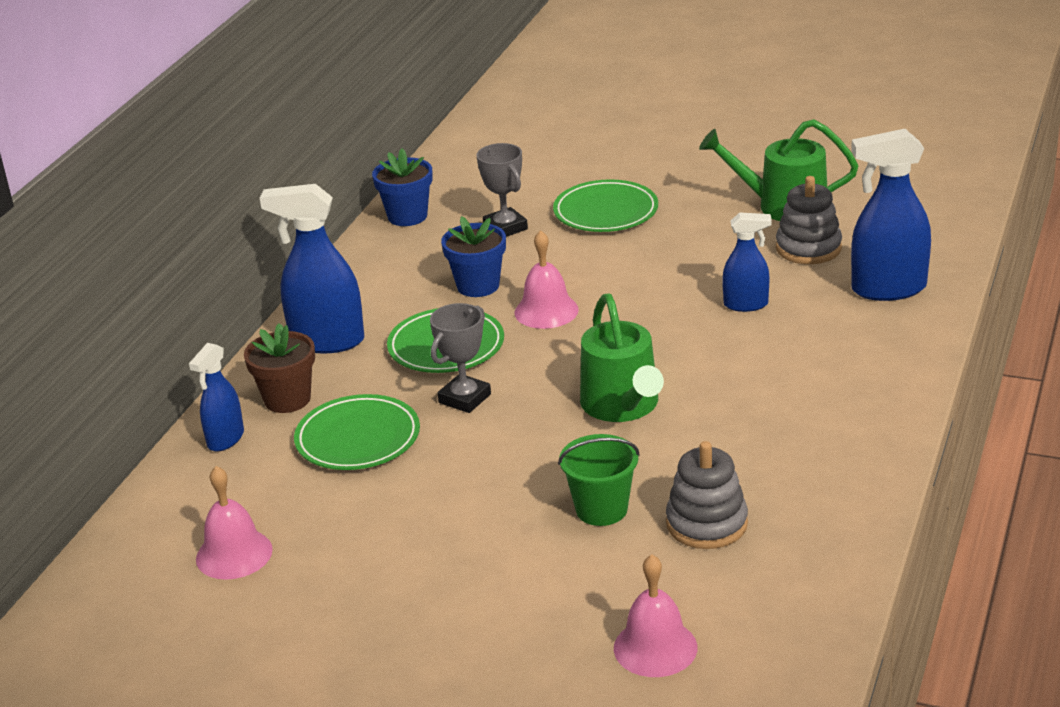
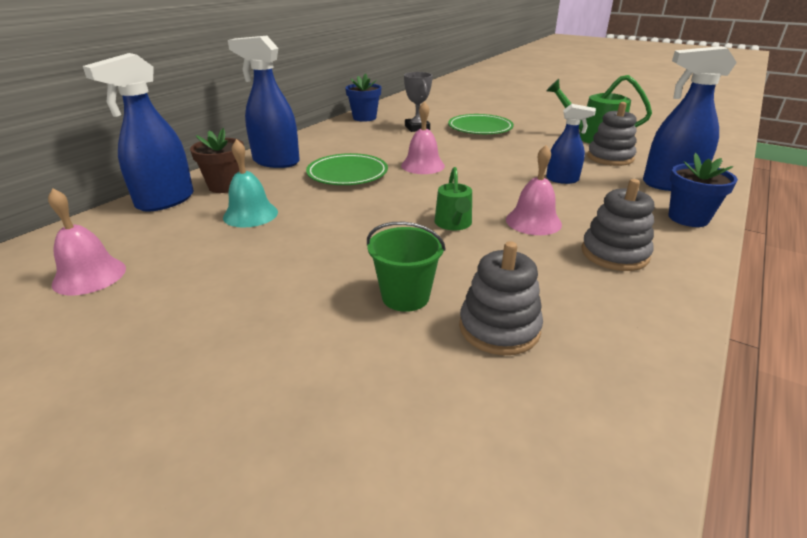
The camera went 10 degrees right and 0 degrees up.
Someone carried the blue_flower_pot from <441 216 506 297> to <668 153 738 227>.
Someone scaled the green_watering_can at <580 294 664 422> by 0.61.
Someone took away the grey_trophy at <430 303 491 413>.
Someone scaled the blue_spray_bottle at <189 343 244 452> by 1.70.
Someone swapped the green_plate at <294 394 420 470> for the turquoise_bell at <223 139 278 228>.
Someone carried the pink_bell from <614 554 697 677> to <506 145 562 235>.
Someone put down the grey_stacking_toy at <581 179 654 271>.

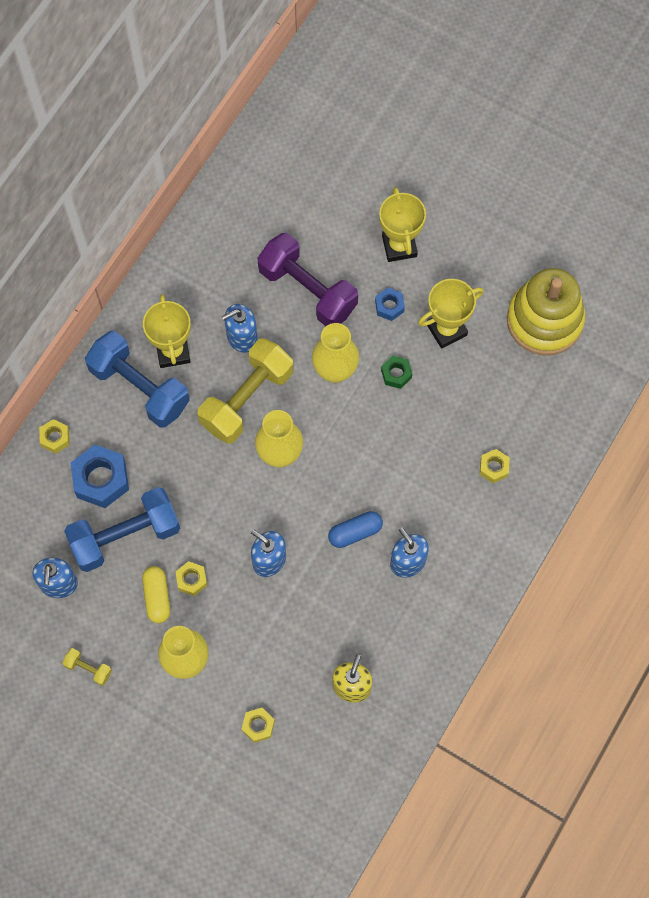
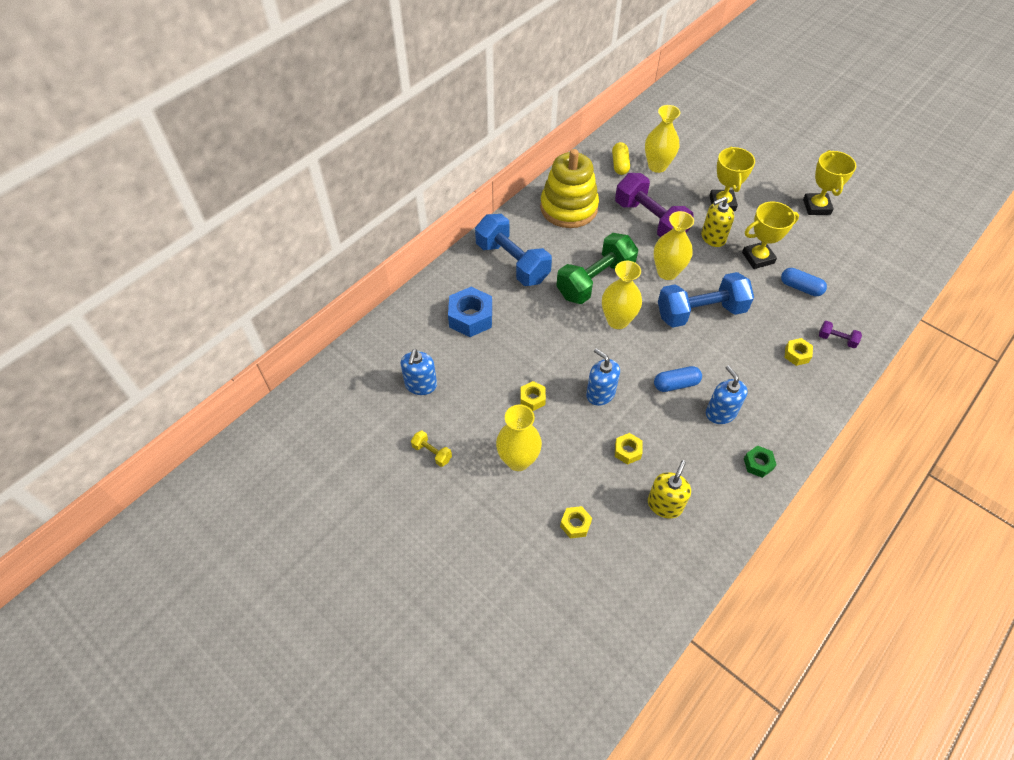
The camera went 10 degrees right and 15 degrees down.
Someone carried the yellow_stacking_toy from <507 268 585 355> to <540 149 599 228>.
Someone swapped the blue_nut at <375 288 405 321> for the yellow_soap_dispenser at <701 197 734 247>.
Someone carried the yellow_trophy from <143 294 191 368> to <803 150 856 215>.
Someone took away the blue_soap_dispenser at <222 304 258 353>.
Someone repainted the yellow_dumbbell at <198 338 293 444>, which became the green_dumbbell at <556 233 638 304>.
Someone carried the green_nut from <381 356 412 389> to <744 446 777 478>.
Someone carried the yellow_nut from <39 419 70 454> to <615 433 642 465>.
Someone carried the blue_dumbbell from <64 487 180 572> to <658 272 754 327>.
Someone carried the yellow_capsule from <142 566 170 623> to <612 142 630 175>.
Someone put down the yellow_vase at <645 105 680 173>.
Someone put down the blue_capsule at <781 268 827 296>.
Someone put down the purple_dumbbell at <819 321 862 348>.

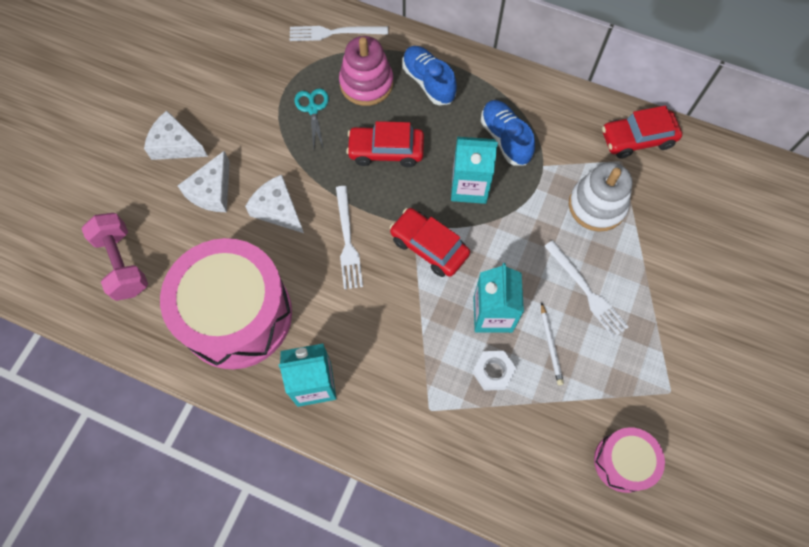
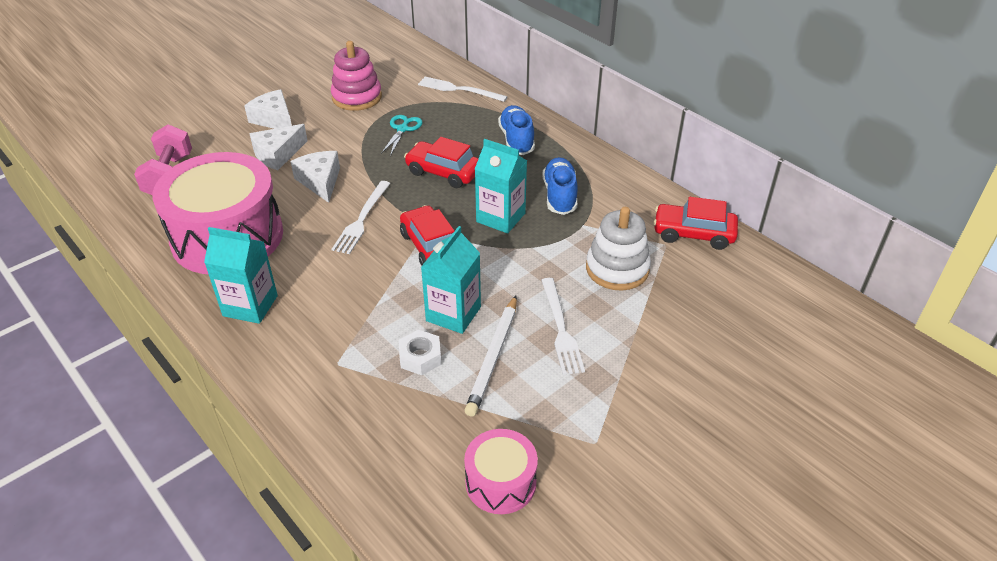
The camera went 25 degrees right and 25 degrees down.
Someone carried the pink_stacking_toy from <339 36 393 106> to <331 41 382 111>.
Someone scaled the white_pencil at <541 302 564 385> by 1.67.

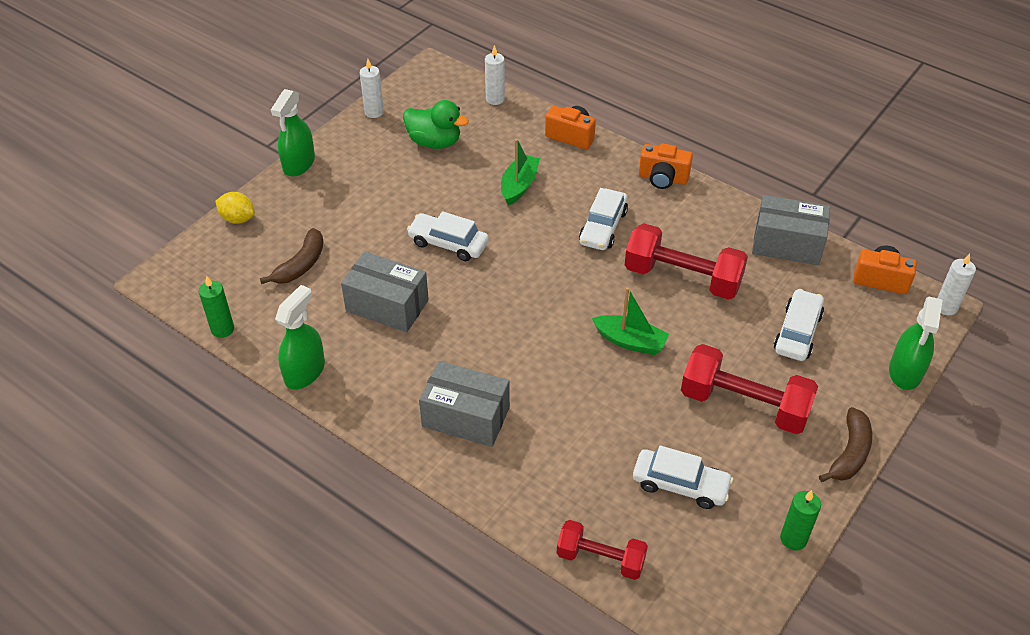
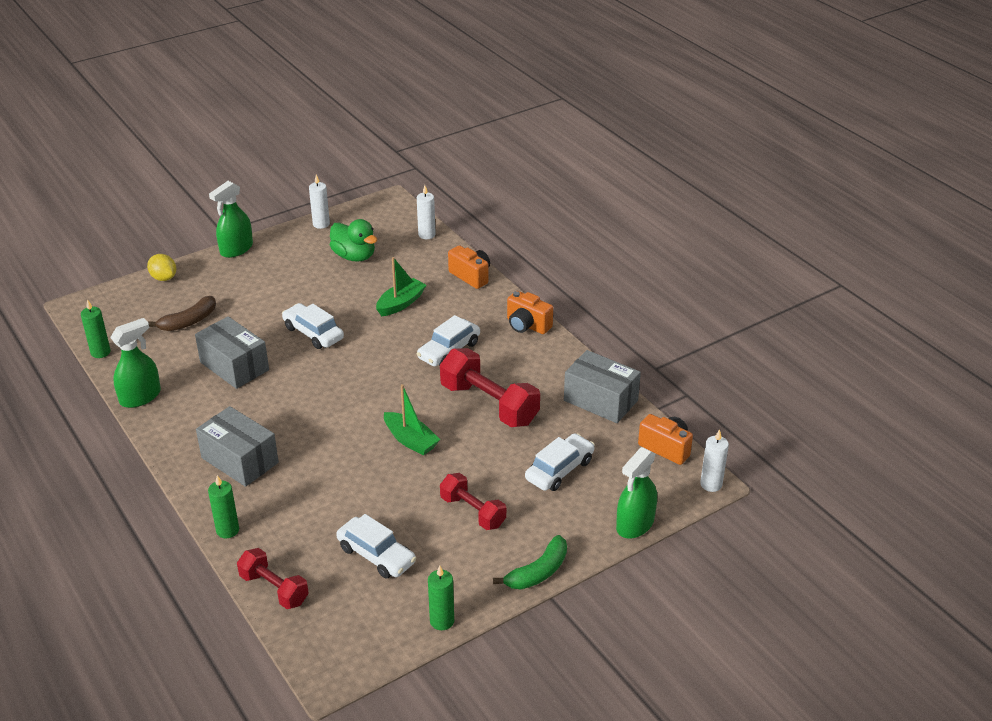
The camera went 20 degrees right and 10 degrees down.
Someone scaled the red_dumbbell at <681 344 818 434> by 0.62.
Someone repainted the brown_banana at <819 407 872 482>, which became the green_banana at <493 535 567 589>.
Someone put down the green_candle at <208 475 239 538>.

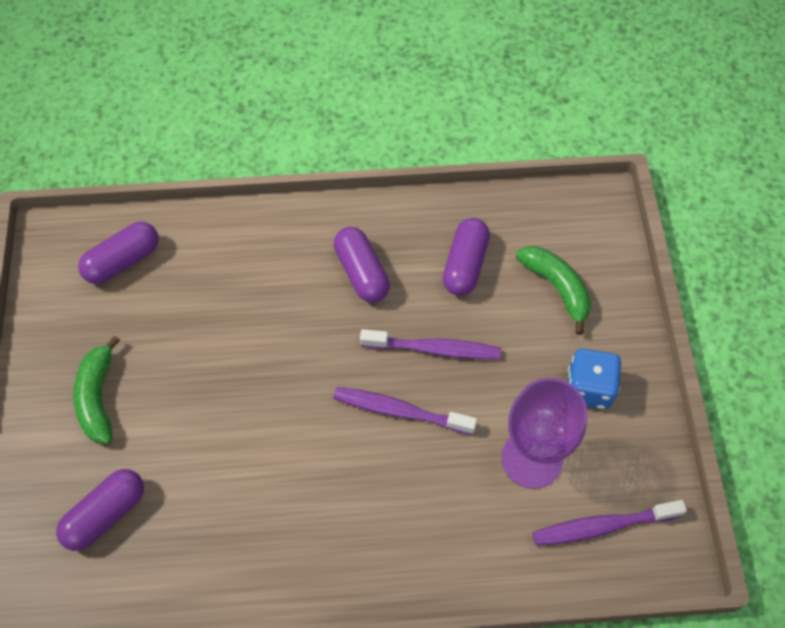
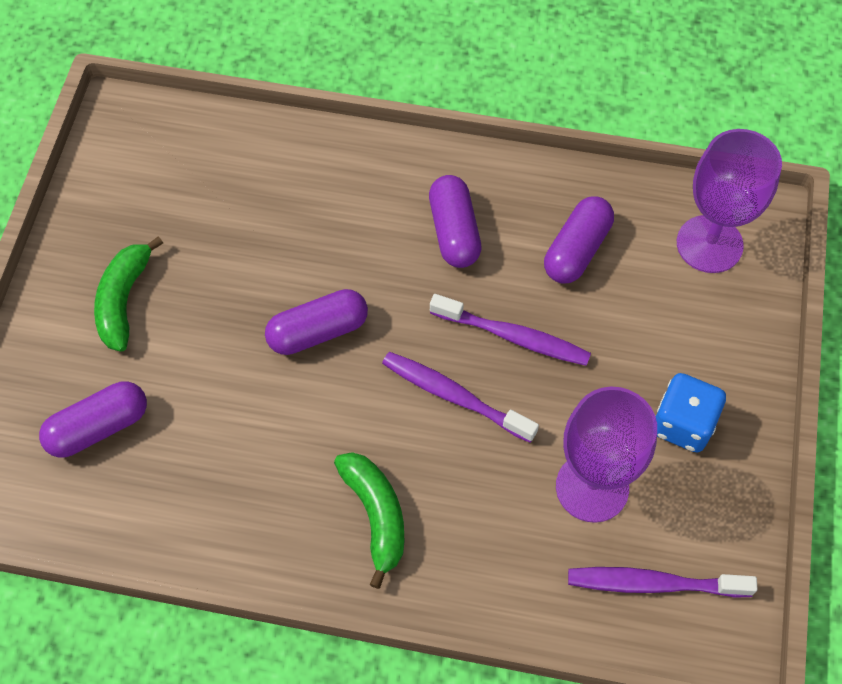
The camera went 15 degrees right and 0 degrees up.
Someone carried the purple_capsule from <78 222 159 284> to <265 289 368 355>.
Someone carried the green_banana from <516 246 591 335> to <334 452 405 589>.
Someone put down the purple_goblet at <677 129 782 273>.

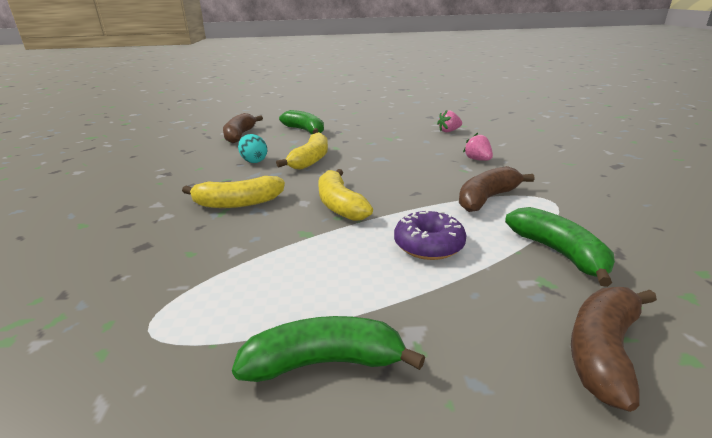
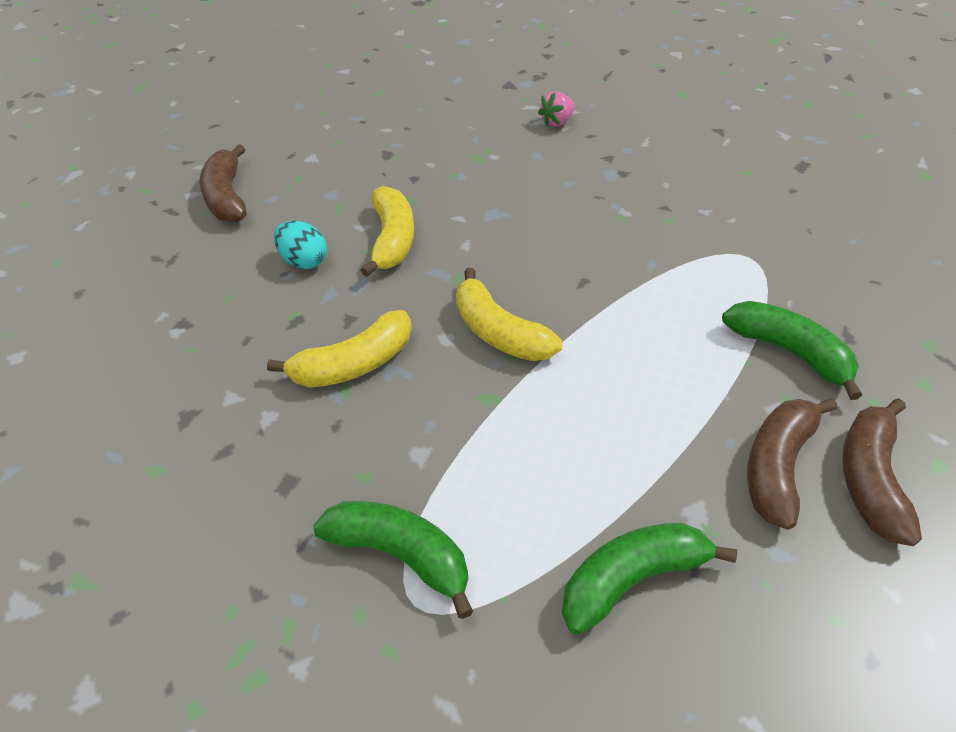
The camera went 20 degrees left and 20 degrees up.
Someone carried the green_banana from <279 110 324 134> to <313 501 473 619>.
Someone took away the pink_strawberry at <463 133 493 161>.
Someone carried the brown_banana from <459 166 534 212> to <747 398 837 530>.
Someone took away the purple_donut at <394 209 467 260>.

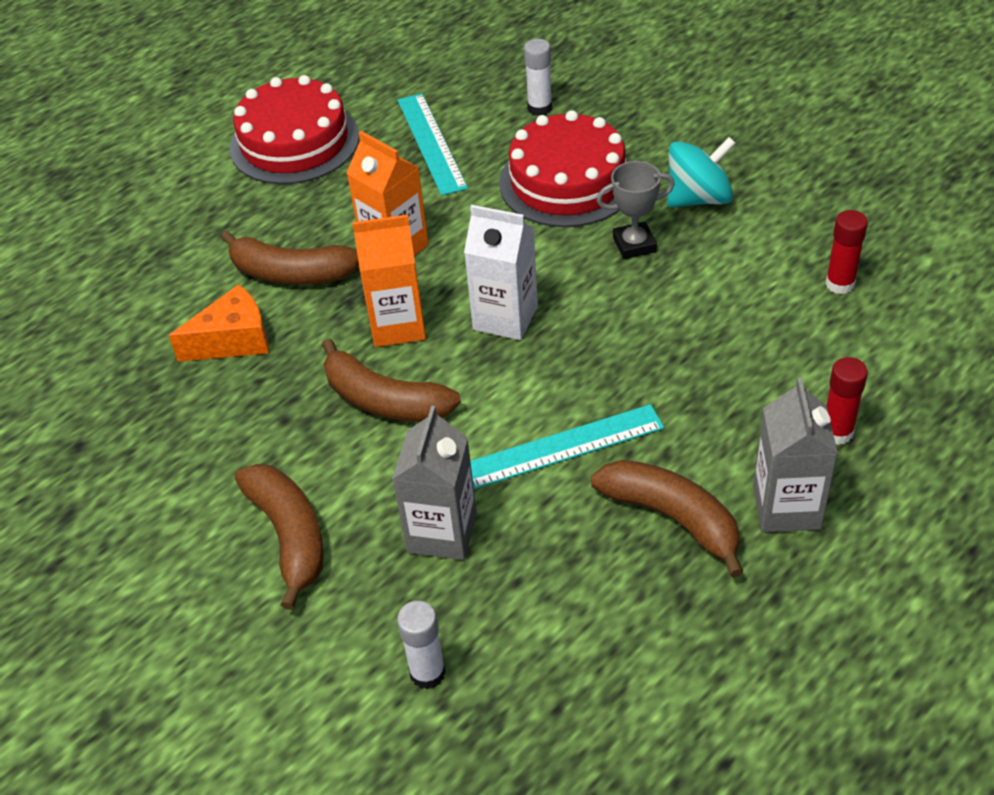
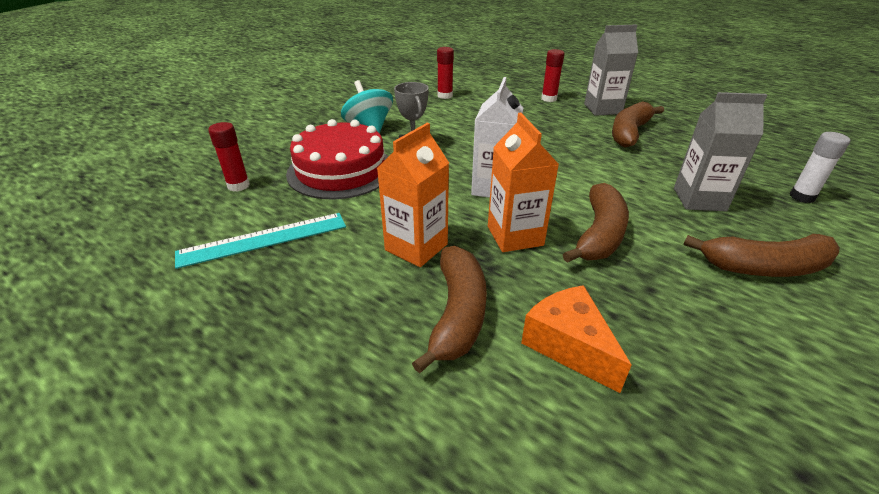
The camera went 100 degrees left and 10 degrees down.
Someone repainted the white_glue_stick at <524 39 552 116>, which became the red_glue_stick at <208 122 250 192>.
Someone took away the red_cake at <230 75 359 184>.
Someone took away the turquoise_ruler at <470 404 664 489>.
Someone rotated the brown_banana at <235 464 324 610> by 150 degrees counterclockwise.

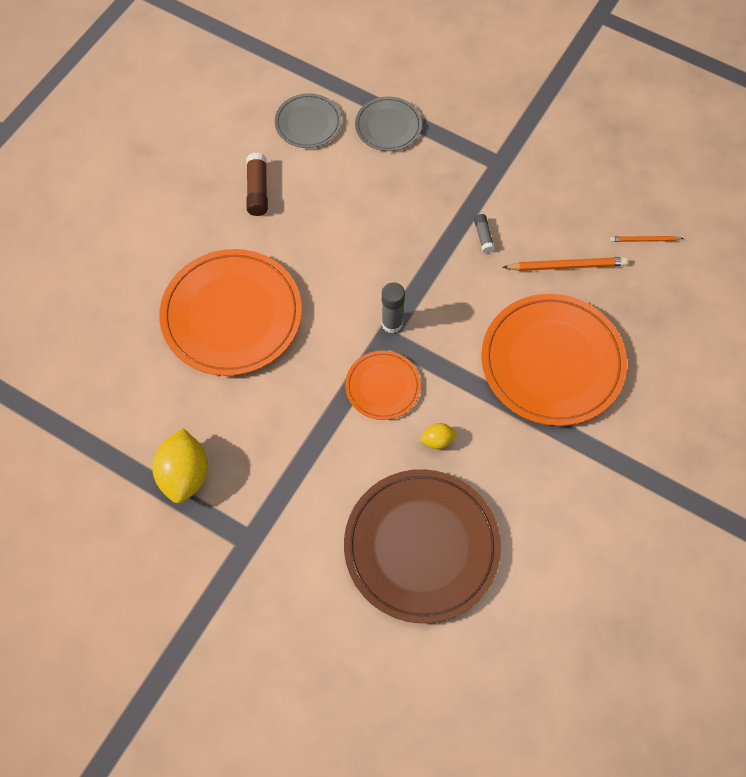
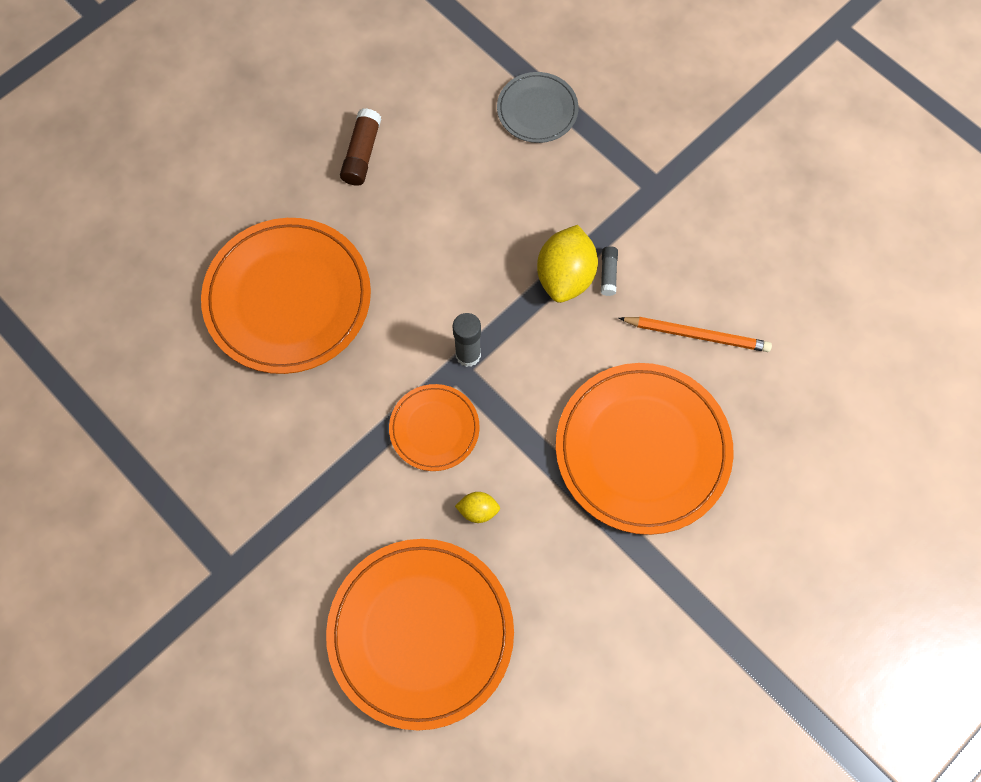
The camera went 15 degrees right and 5 degrees up.
Someone took away the grey_plate at <275 93 341 148>.
Someone took away the orange_pencil at <610 236 684 242>.
Someone carried the yellow_lemon from <152 428 208 503> to <537 225 598 303>.
Someone repainted the brown_plate at <344 469 501 623>, which became the orange_plate at <326 539 514 731>.

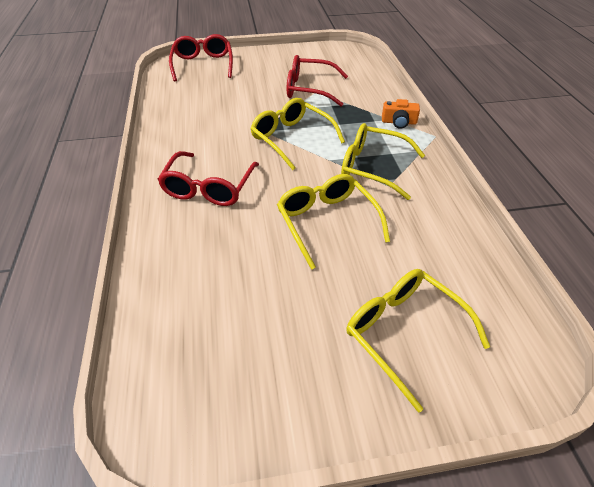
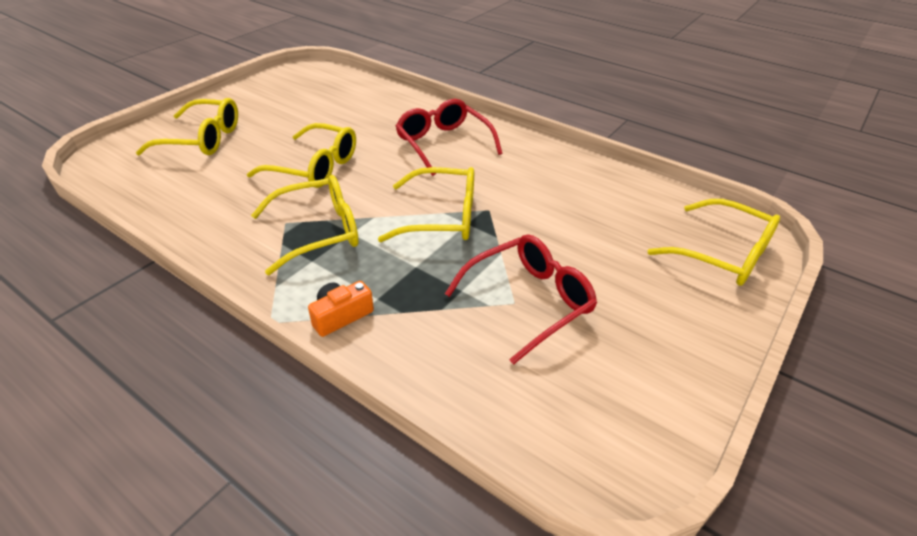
The camera went 135 degrees right and 5 degrees down.
Someone repainted the red_glasses at <169 34 233 81>, which became the yellow_glasses at <648 199 780 286>.

